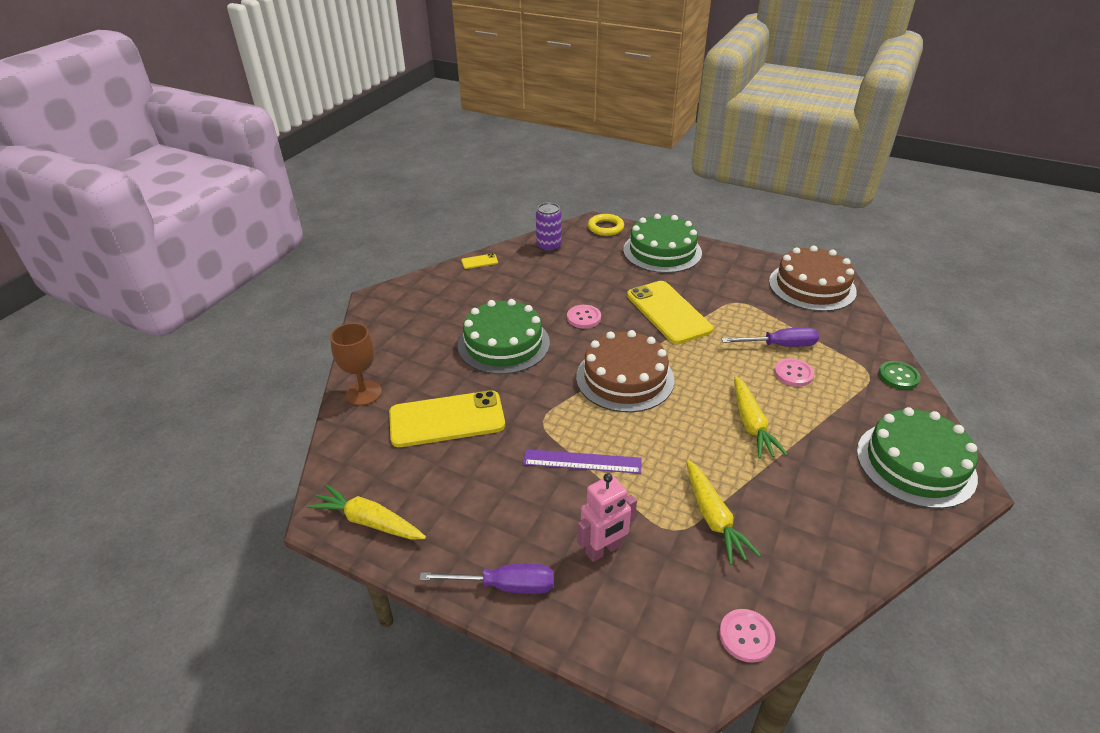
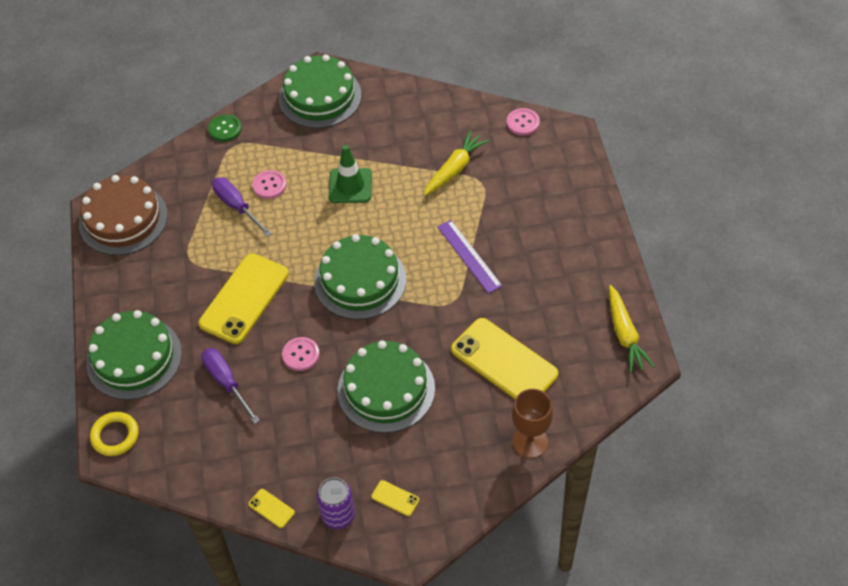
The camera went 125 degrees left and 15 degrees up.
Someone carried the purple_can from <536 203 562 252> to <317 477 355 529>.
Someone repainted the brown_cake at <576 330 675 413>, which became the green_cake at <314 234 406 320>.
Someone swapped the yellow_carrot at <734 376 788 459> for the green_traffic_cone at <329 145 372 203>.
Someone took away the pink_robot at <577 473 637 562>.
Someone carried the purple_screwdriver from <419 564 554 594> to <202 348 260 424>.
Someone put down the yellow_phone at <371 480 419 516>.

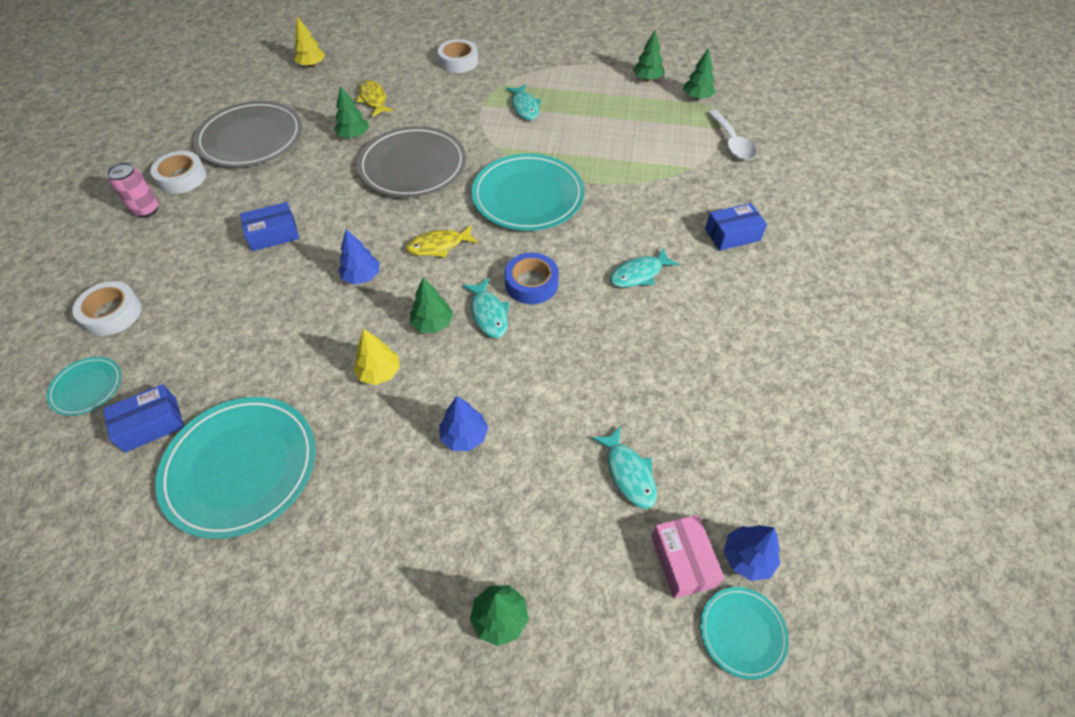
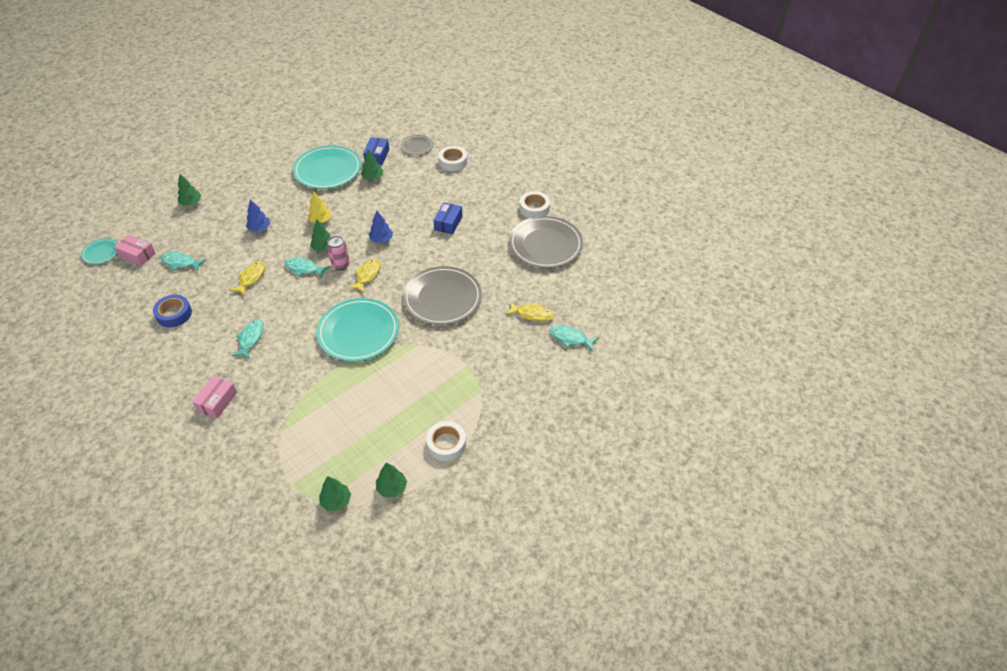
The camera went 130 degrees right and 5 degrees down.
Someone took away the yellow_tree at <294 16 325 67>.
Someone carried the white_tape from <438 39 478 73> to <426 421 466 461>.
Someone carried the turquoise_fish from <506 84 541 120> to <550 325 599 352>.
Someone carried the green_tree from <334 86 369 138> to <361 149 383 180>.
Someone took away the white_spoon at <708 110 757 160>.
Someone carried the pink_can from <107 162 159 218> to <327 236 350 270>.
Someone repainted the blue_box at <705 203 767 251>, which became the pink_box at <192 376 237 419>.
Someone carried the blue_tape from <505 253 559 304> to <153 294 192 327>.
Someone repainted the turquoise_plate at <46 357 122 416>, which became the grey_plate at <401 135 433 155>.
Someone took away the blue_tree at <724 525 780 581>.
Someone put down the yellow_fish at <230 261 266 296>.

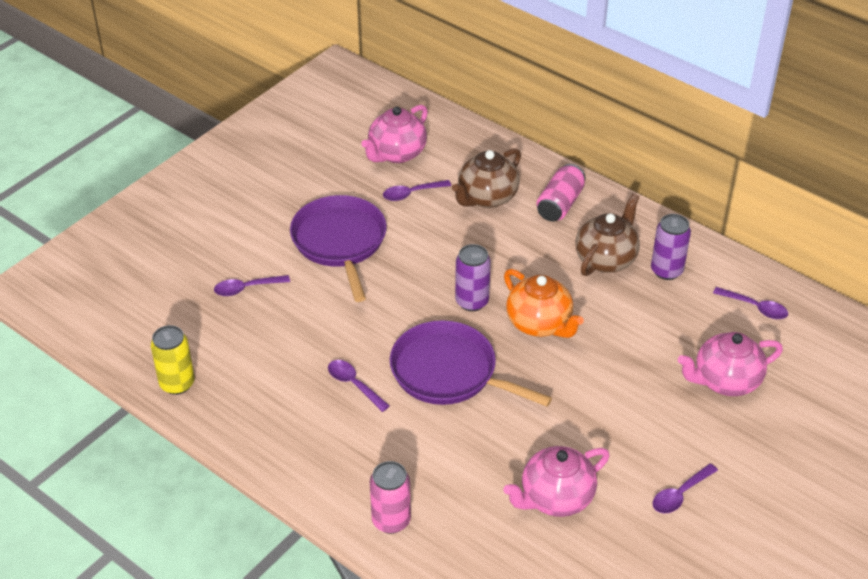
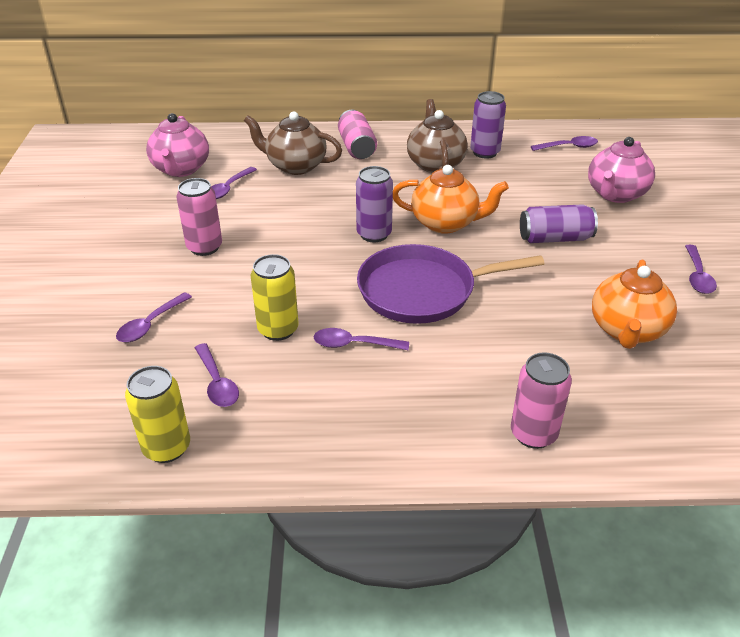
The camera went 40 degrees left and 5 degrees down.
Someone rotated the brown_teapot at <452 148 521 208> by 105 degrees clockwise.
Someone swapped the purple_pan at <290 195 387 302> for the pink_can at <176 178 222 256>.
Someone repainted the pink_teapot at <503 446 610 517>, which became the orange_teapot at <592 260 677 349>.
Someone put down the purple_can at <520 204 598 243>.
Someone put down the yellow_can at <251 254 299 341>.
Someone put down the purple_spoon at <195 343 239 407>.

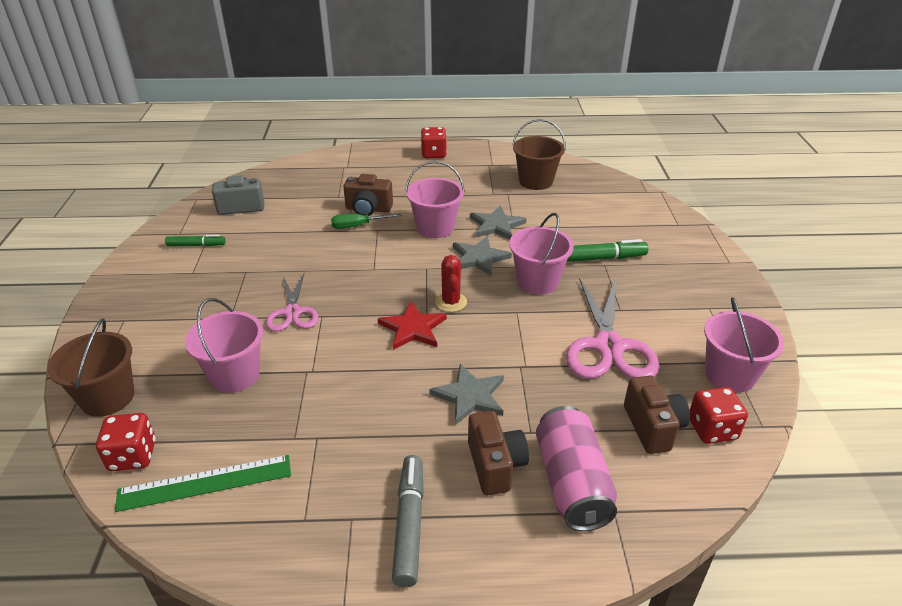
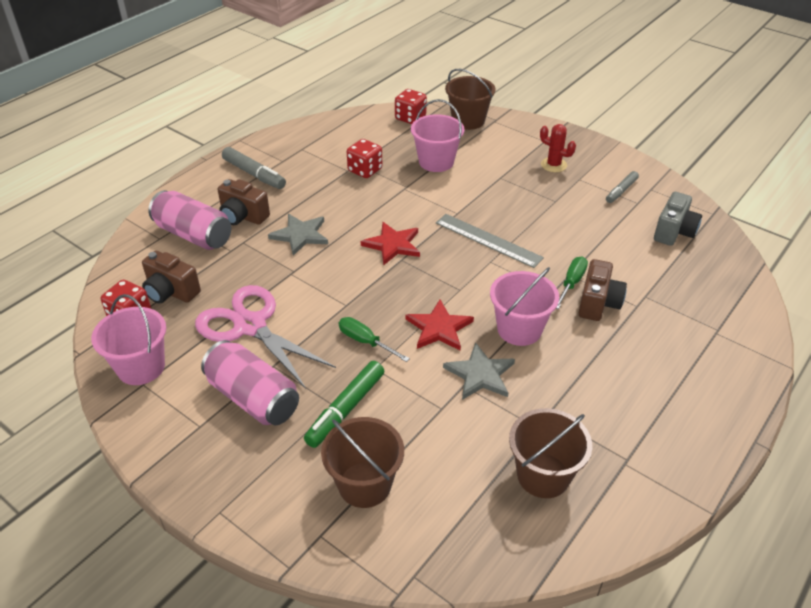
The camera went 130 degrees right and 5 degrees up.
Someone carried the red_dice from <421 127 447 158> to <347 139 383 178>.
Someone rotated the brown_camera at <343 174 393 216> by 150 degrees clockwise.
Someone swapped the pink_bucket at <509 213 574 295> for the green_screwdriver at <339 317 410 362>.
Someone repainted the green_marker at <165 235 225 246>, which became the grey_marker at <606 171 639 203>.
Someone repainted the grey_star at <453 236 512 276>, which became the red_star at <406 299 474 350>.
Someone carried the red_cactus from <435 255 467 312> to <540 124 576 172>.
Someone took away the pink_scissors at <266 274 318 332>.
Someone took away the green_ruler at <115 455 291 512>.
Someone put down the grey_ruler at <436 214 544 268>.
Someone put down the pink_can at <201 340 299 426>.
Someone put down the brown_bucket at <321 417 404 508>.

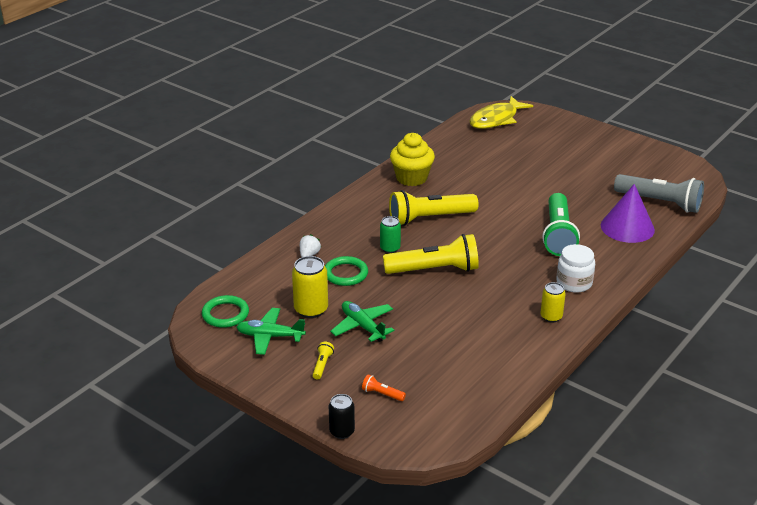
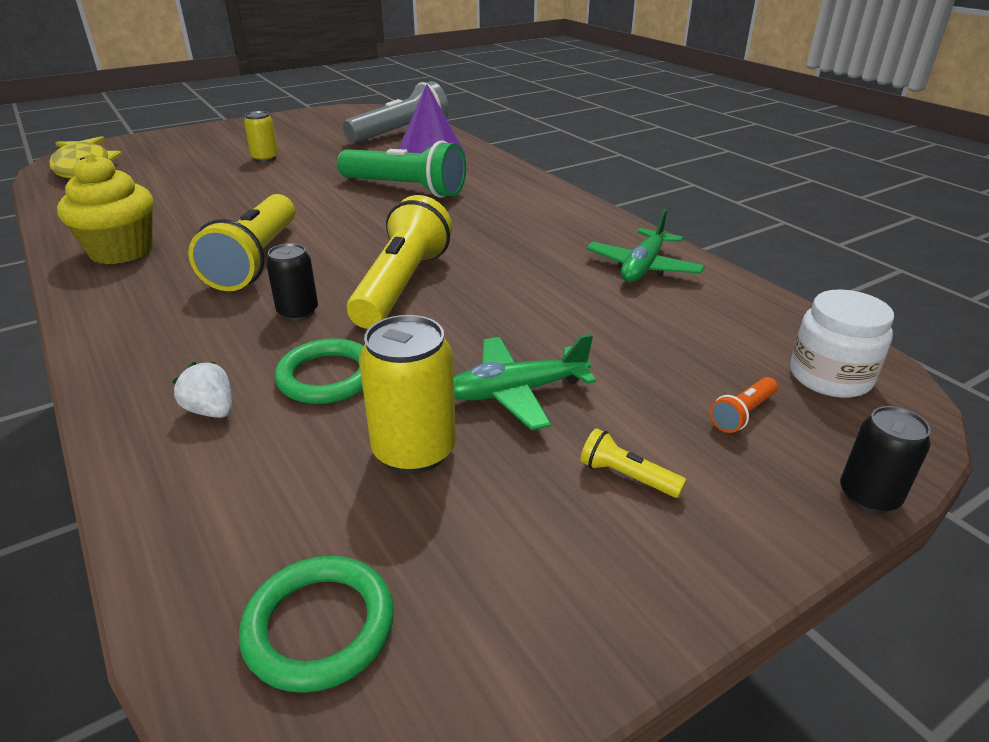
The camera went 70 degrees left and 0 degrees up.
Someone repainted the green_can at <380 216 401 253>, which became the black_can at <266 243 318 321>.
Someone carried the white_jar from <557 244 595 293> to <790 289 894 398>.
Someone carried the yellow_can from <540 282 566 323> to <244 111 278 162>.
Someone carried the green_plane from <236 308 306 355> to <586 209 705 282>.

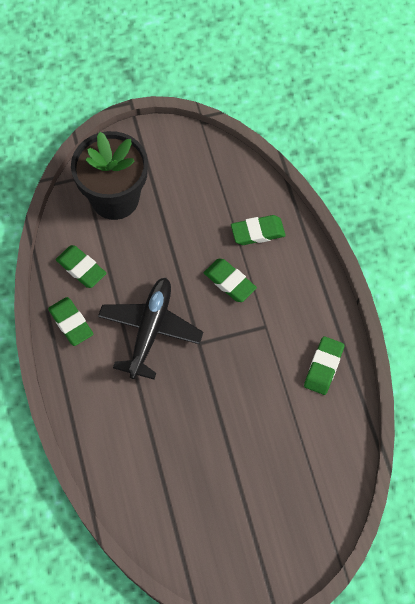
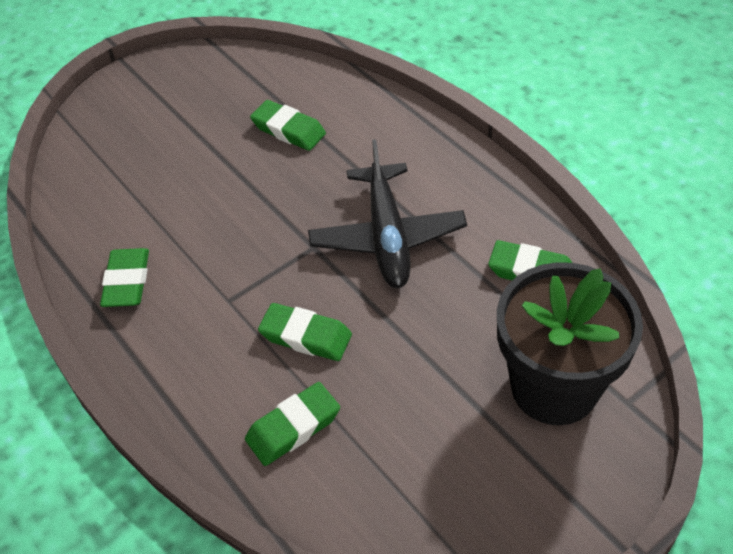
The camera went 160 degrees right and 15 degrees down.
Someone carried the green_eraser from <48 297 93 346> to <250 100 326 151>.

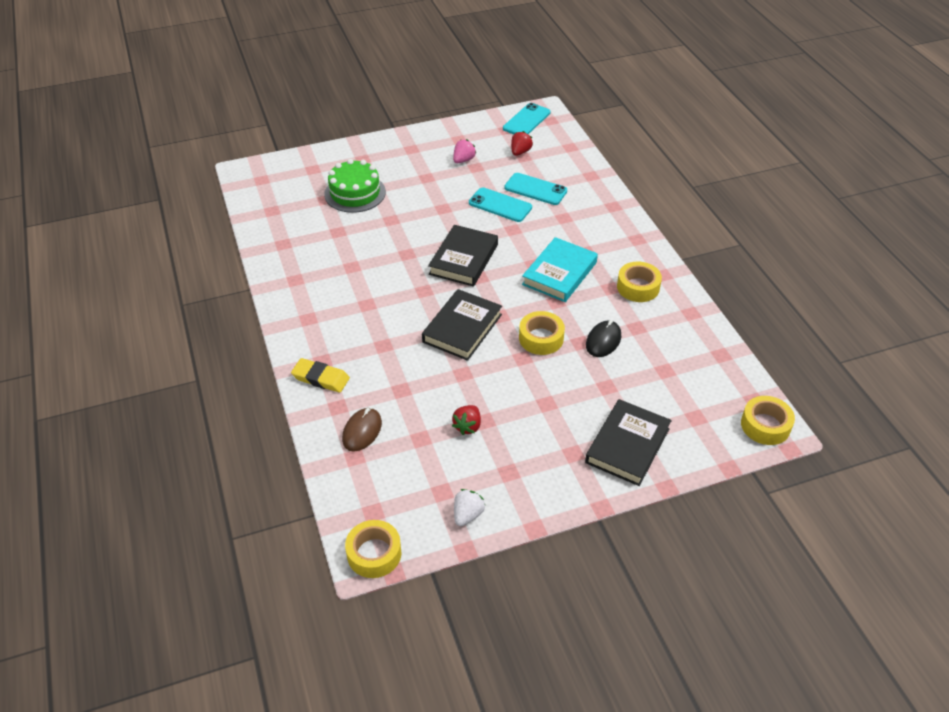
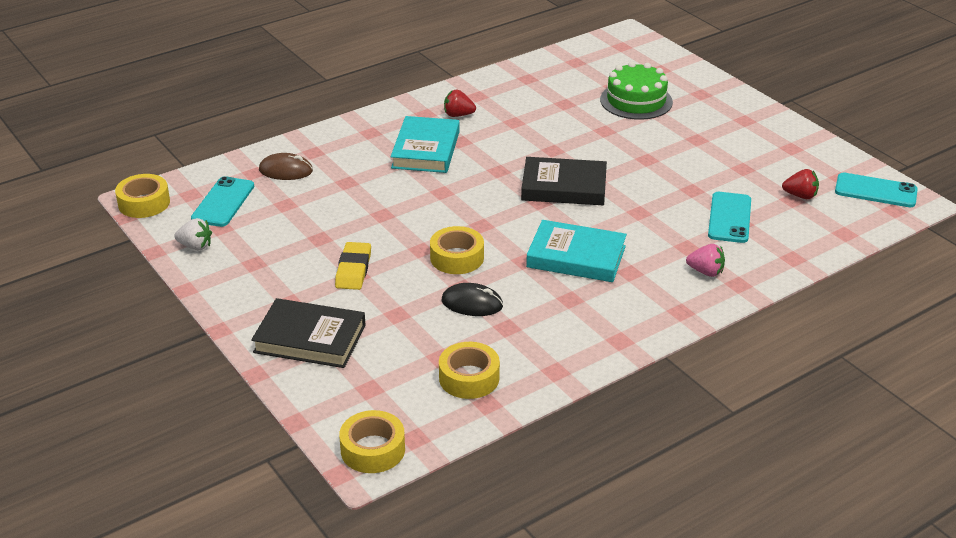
The camera went 75 degrees right and 10 degrees down.
Someone carried the pink_strawberry from <453 139 476 163> to <686 244 725 277>.
Someone carried the turquoise_phone from <469 187 532 222> to <191 176 254 227>.
Someone carried the yellow_tape from <617 262 662 302> to <439 342 500 399>.
Someone took away the black_book at <422 289 502 361>.
Someone carried the yellow_eraser from <291 358 350 393> to <335 242 371 290>.
Someone carried the red_strawberry from <452 405 481 435> to <444 90 476 117>.
Someone put down the turquoise_book at <390 116 460 173>.

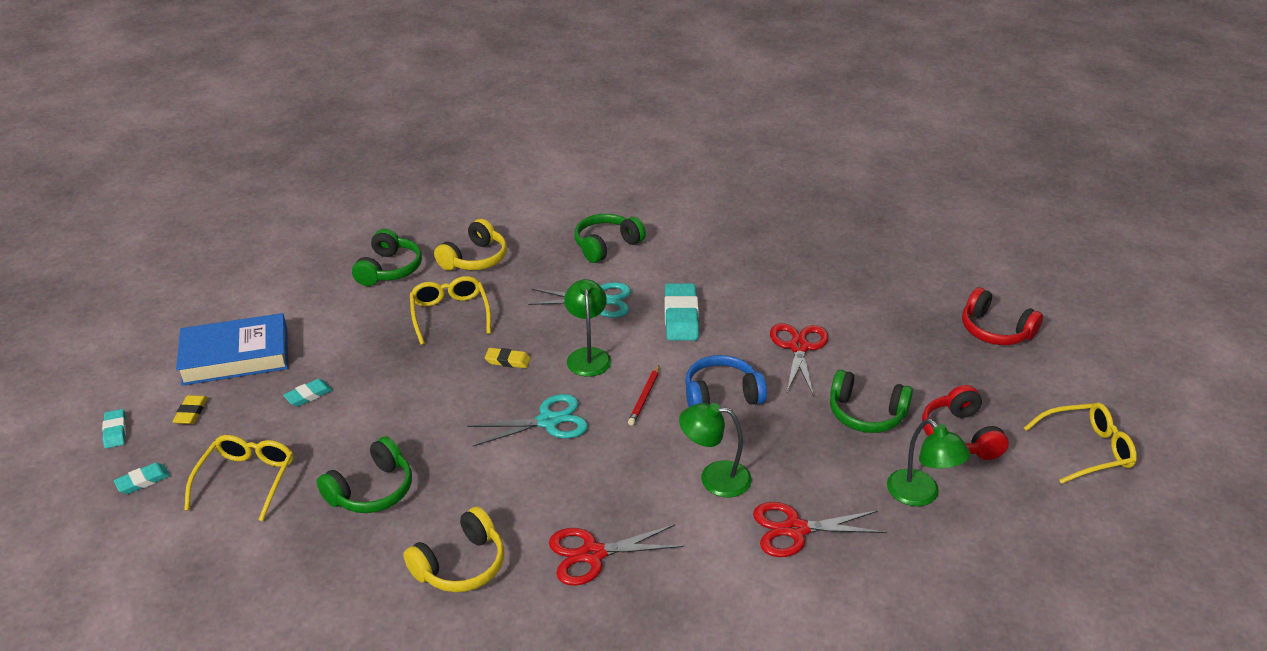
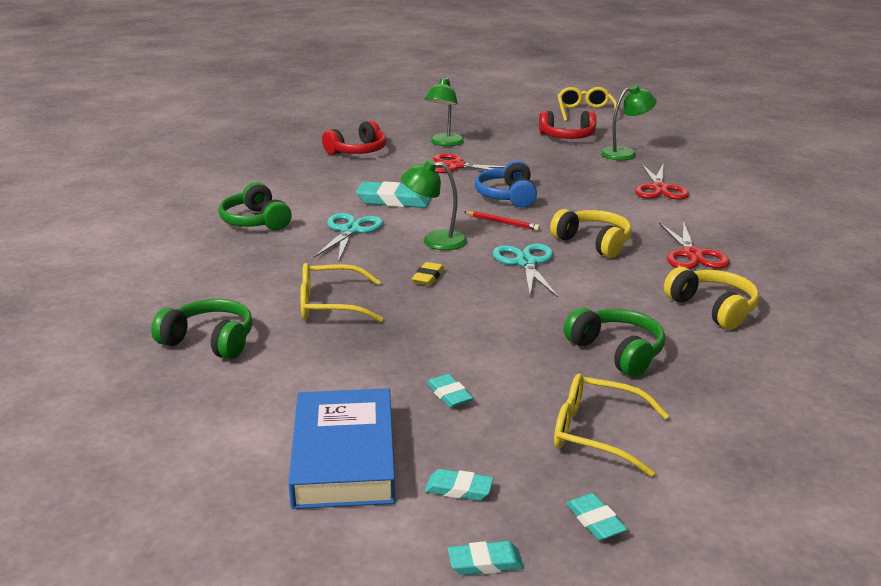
The camera went 80 degrees left and 10 degrees down.
Someone carried the yellow_headphones from <434 219 507 271> to <550 209 632 258>.
Someone carried the red_headphones from <962 287 1043 345> to <322 120 387 155>.
Someone took away the green_headphones at <830 370 913 433>.
Someone repainted the yellow_eraser at <172 395 208 424>, which became the turquoise_eraser at <425 469 494 501>.
Someone carried the green_lamp from <679 403 752 497> to <425 77 464 146>.

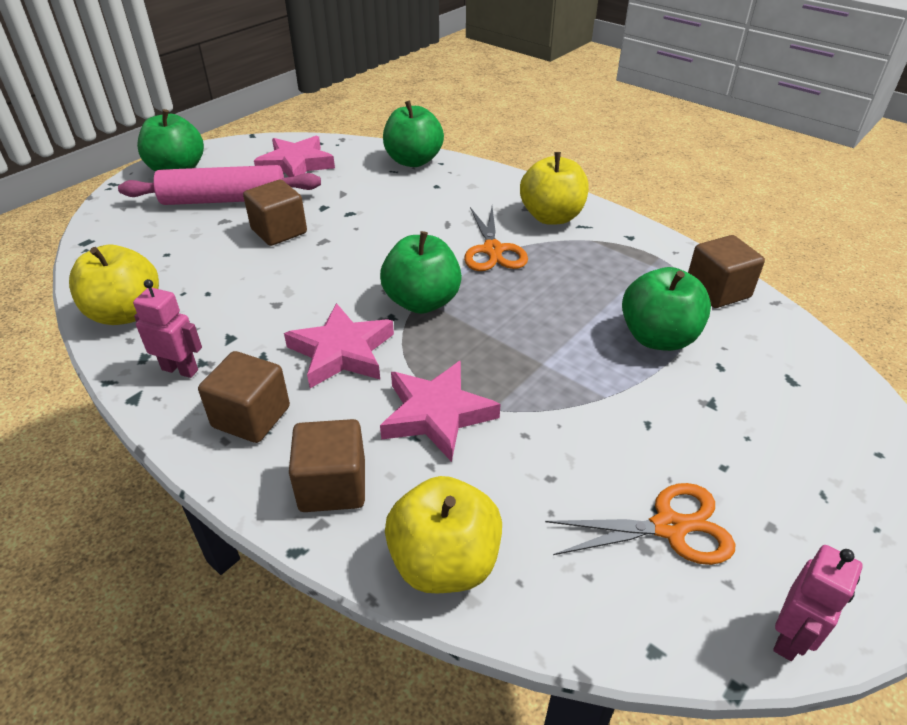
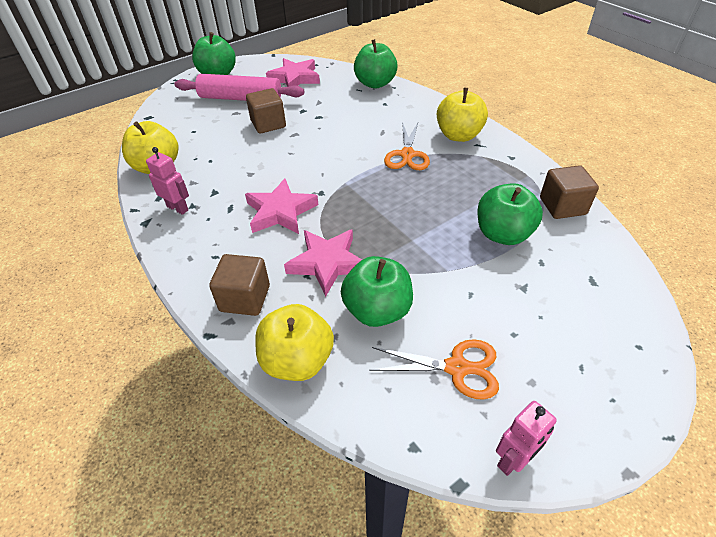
The camera went 15 degrees right and 5 degrees up.
Someone carried the green_apple from <380 231 462 314> to <341 256 413 327>.
Someone took away the brown_cube at <198 351 290 443>.

